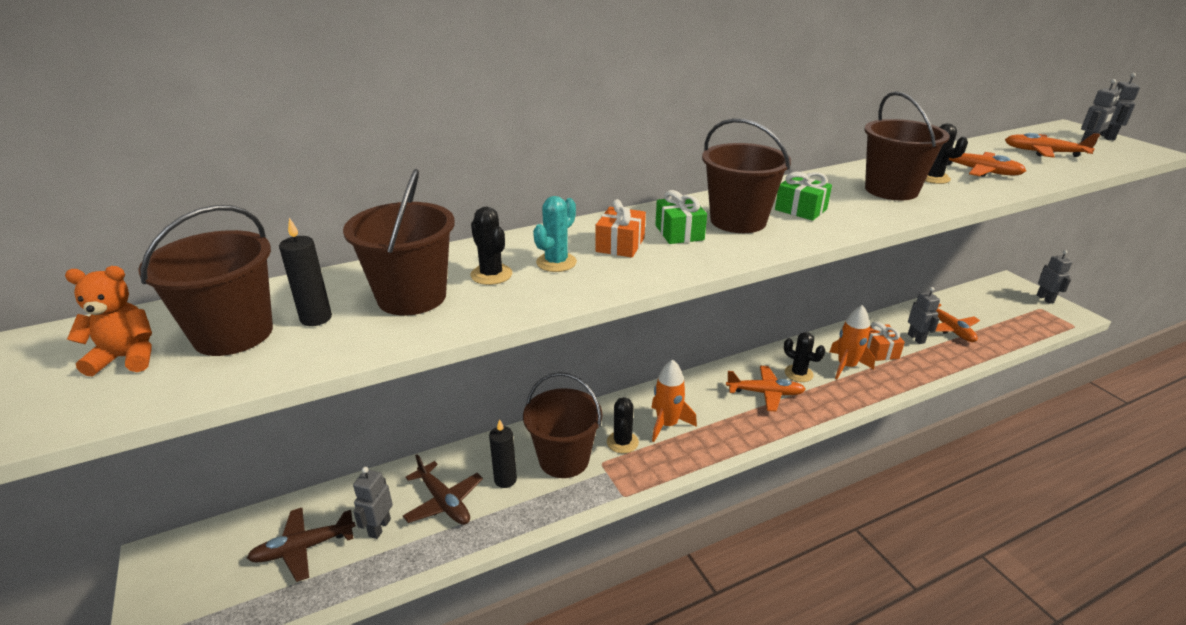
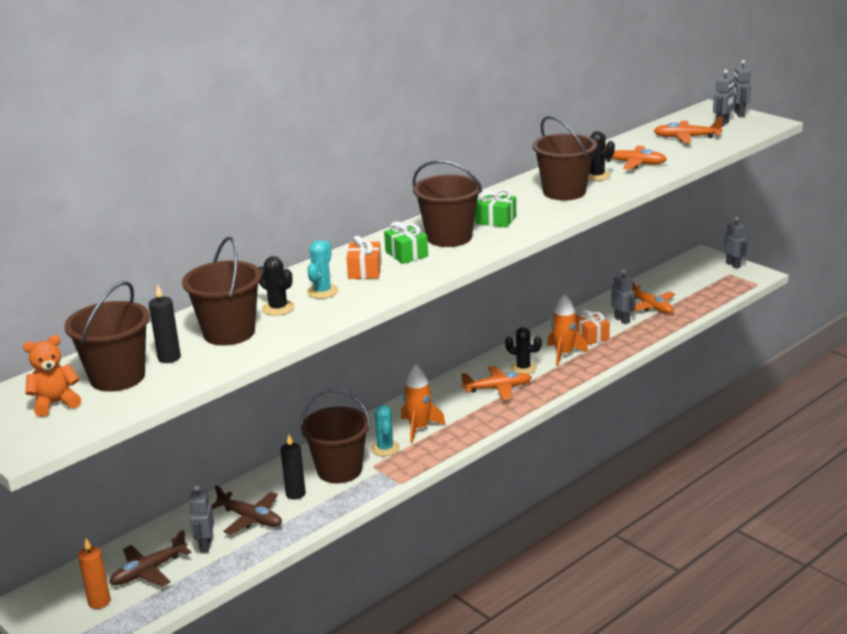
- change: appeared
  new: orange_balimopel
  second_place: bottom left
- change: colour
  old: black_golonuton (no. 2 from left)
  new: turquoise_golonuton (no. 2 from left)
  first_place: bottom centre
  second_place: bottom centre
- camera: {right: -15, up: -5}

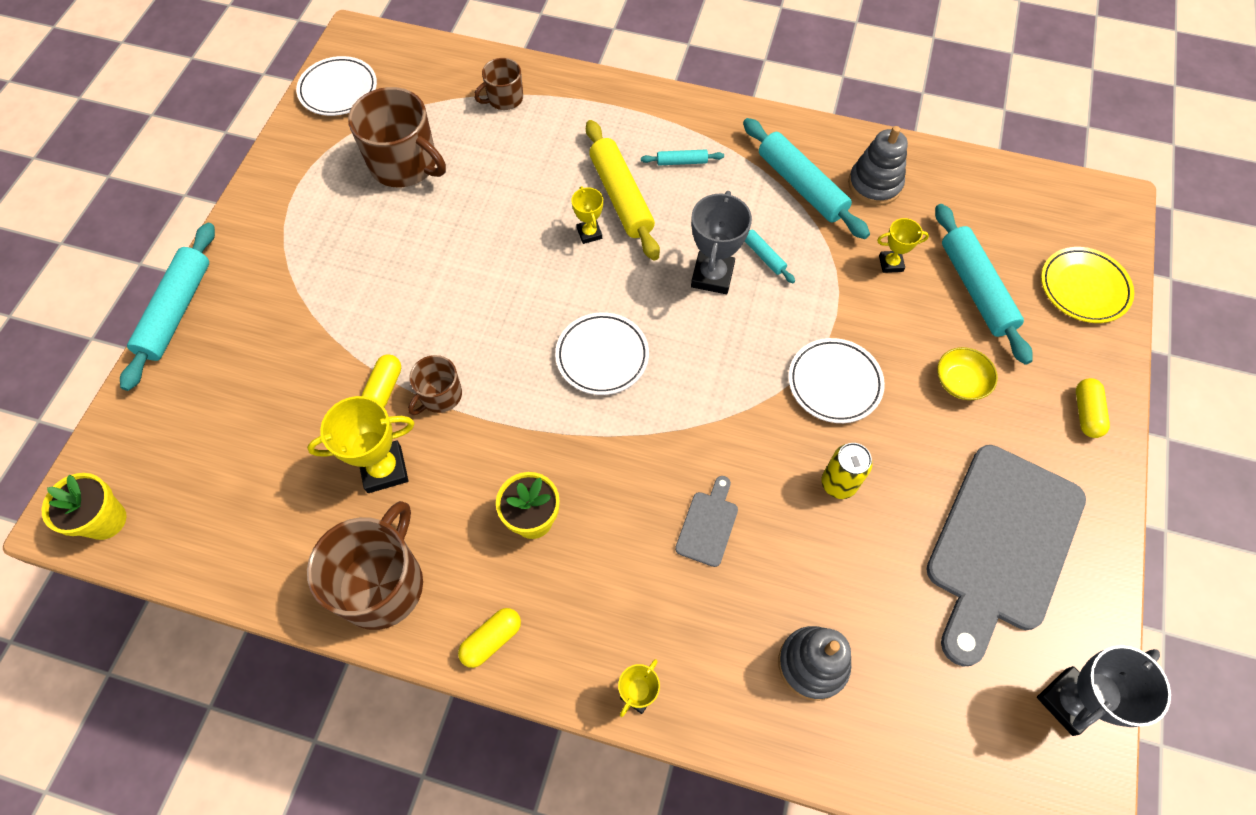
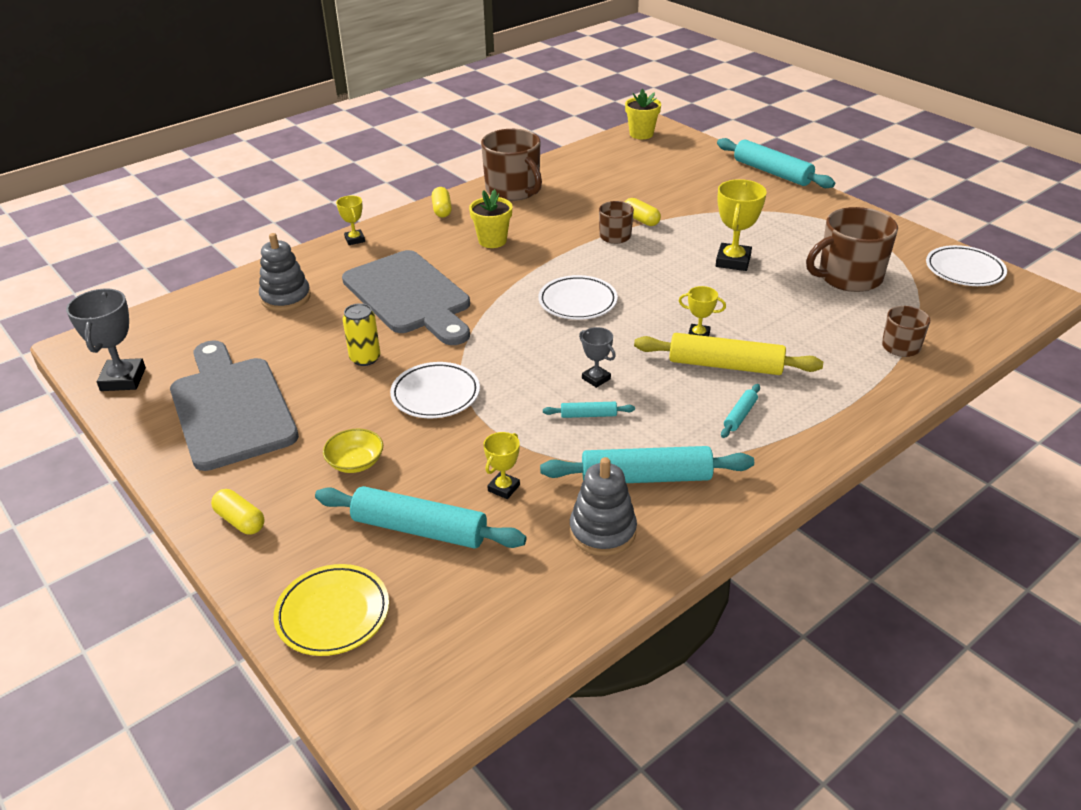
- change: size
  old: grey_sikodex (no. 1 from left in the first image)
  first_place: centre
  second_place: centre
  factor: 2.42
- change: size
  old: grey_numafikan (no. 1 from left in the first image)
  first_place: top centre
  second_place: centre
  factor: 0.57
- change: relocated
  old: yellow_numafikan (no. 1 from left in the first image)
  new: yellow_numafikan (no. 4 from left)
  first_place: middle left
  second_place: top right
- camera: {right: 125, up: -25}

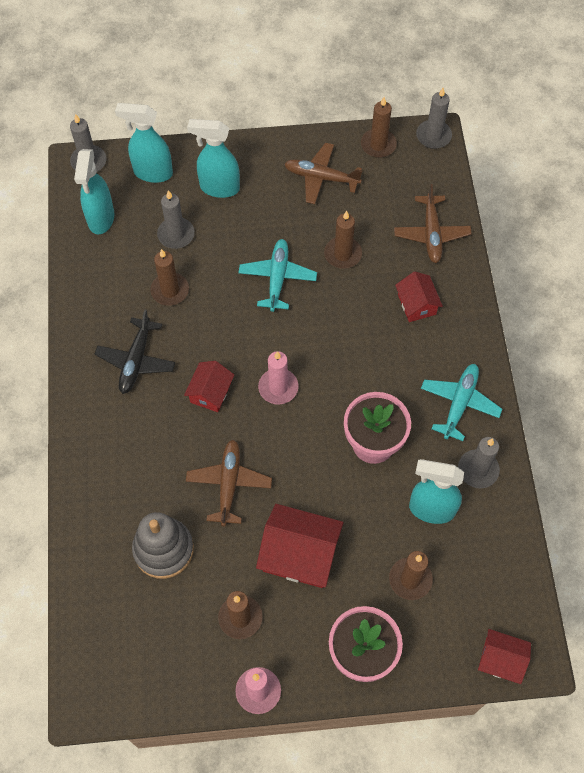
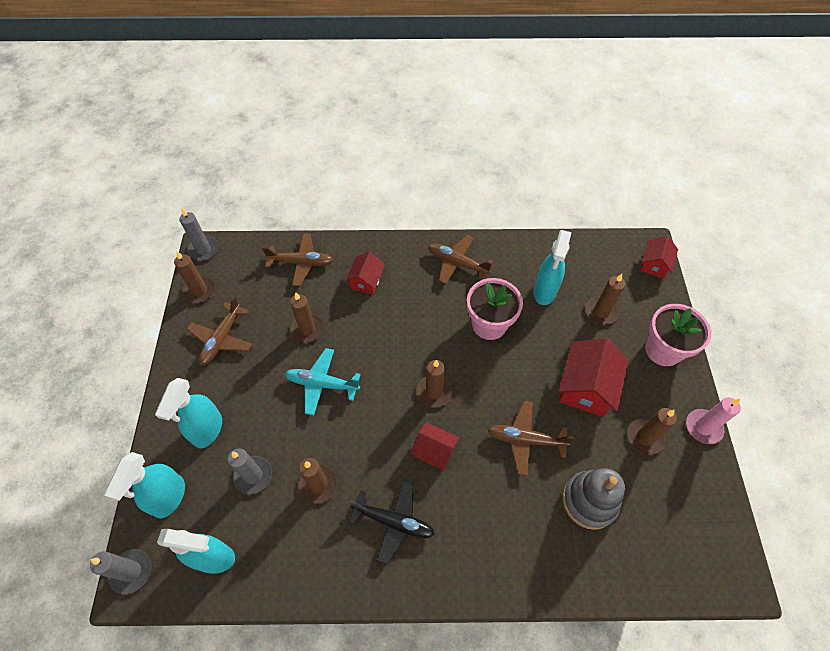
- change: spun
  old: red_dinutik (no. 3 from left in the first image)
  first_place: middle right
  second_place: centre
  degrees: -60
- change: colour
  old: pink_balimopel (no. 2 from left)
  new: brown_balimopel (no. 4 from left)
  first_place: centre
  second_place: centre
- change: colour
  old: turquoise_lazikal (no. 2 from left)
  new: brown_lazikal (no. 3 from left)
  first_place: middle right
  second_place: centre
- change: missing
  old: grey_balimopel (no. 4 from left)
  first_place: middle right
- camera: {right: -85, up: -5}

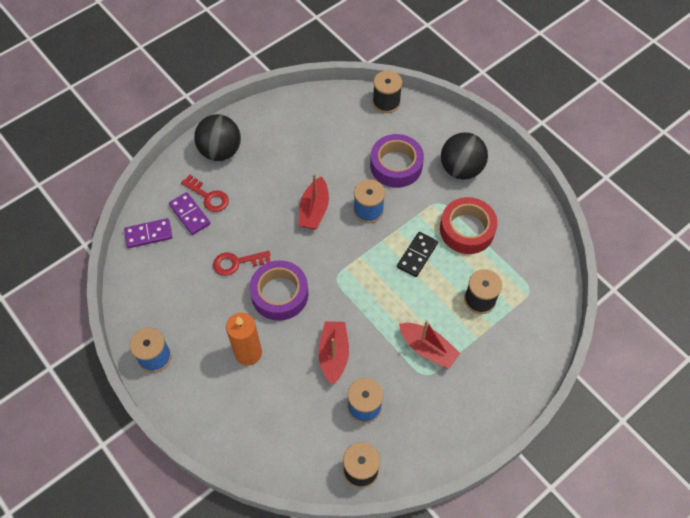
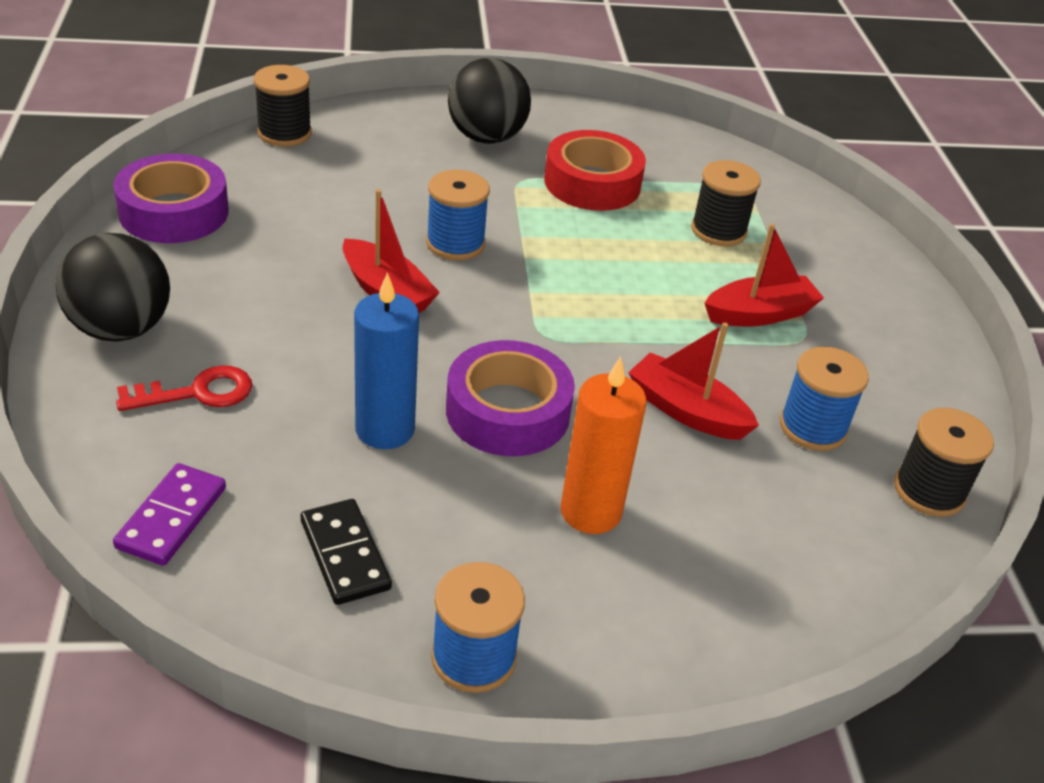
- change: relocated
  old: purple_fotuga (no. 2 from left in the first image)
  new: purple_fotuga (no. 1 from left)
  first_place: top centre
  second_place: top left
- change: relocated
  old: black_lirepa
  first_place: centre
  second_place: bottom left
- change: exchanged
  old: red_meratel (no. 2 from left)
  new: blue_balimopel
  first_place: centre
  second_place: centre
- change: missing
  old: purple_lirepa (no. 2 from left)
  first_place: middle left
- camera: {right: -60, up: -20}

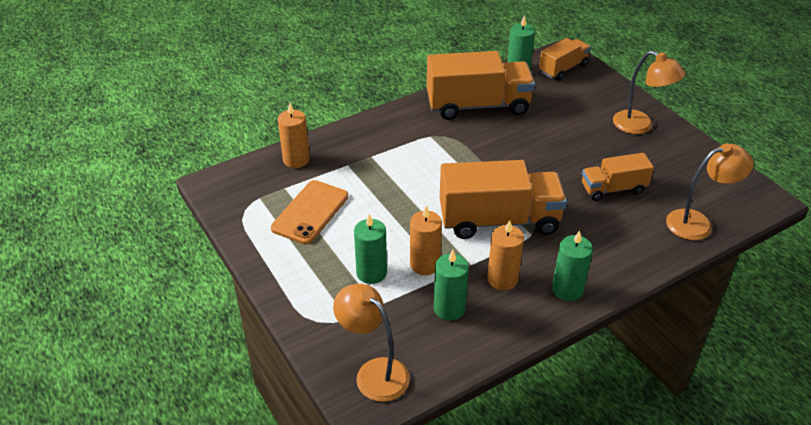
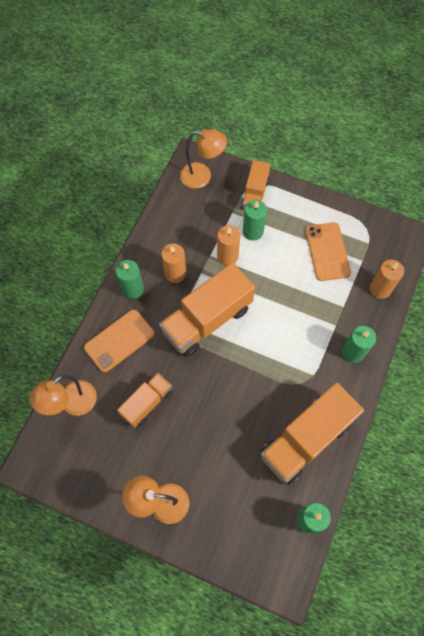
- change: appeared
  new: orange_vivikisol (no. 1 from left)
  second_place: middle left
- change: relocated
  old: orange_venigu (no. 3 from left)
  first_place: top right
  second_place: top centre
- change: relocated
  old: green_balimopel (no. 2 from left in the first image)
  new: green_balimopel (no. 4 from left)
  first_place: bottom centre
  second_place: middle right
- camera: {right: 145, up: 25}

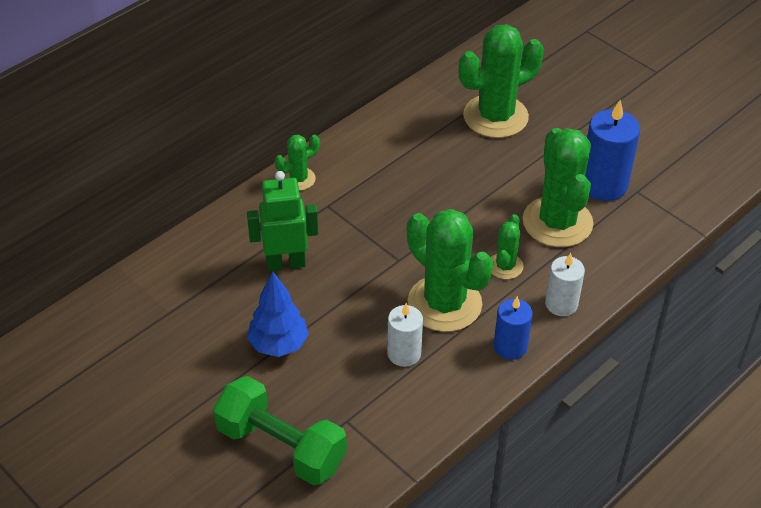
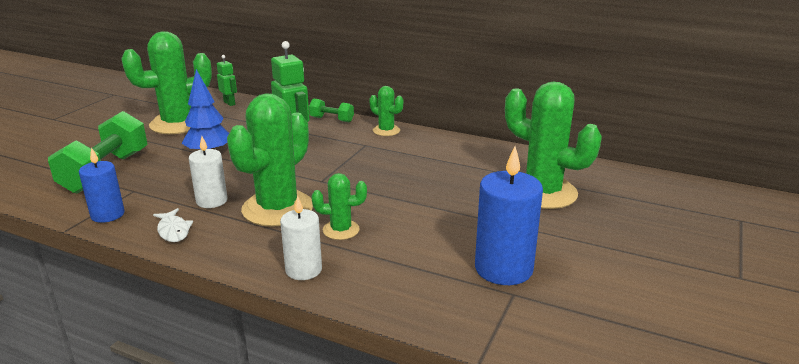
- change: relocated
  old: blue_balimopel (no. 1 from left)
  first_place: middle right
  second_place: middle left
- change: relocated
  old: green_golonuton (no. 5 from left in the first image)
  new: green_golonuton (no. 1 from left)
  first_place: middle right
  second_place: top left
- change: appeared
  new: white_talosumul
  second_place: middle left
- change: appeared
  new: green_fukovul (no. 1 from left)
  second_place: top left
- change: appeared
  new: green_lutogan (no. 2 from left)
  second_place: top centre
- camera: {right: 70, up: -20}

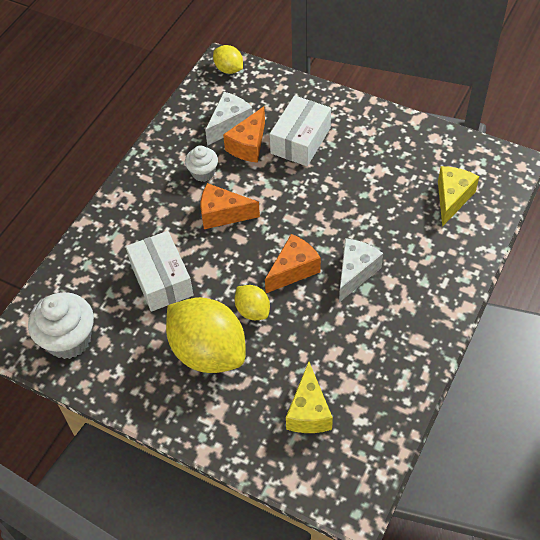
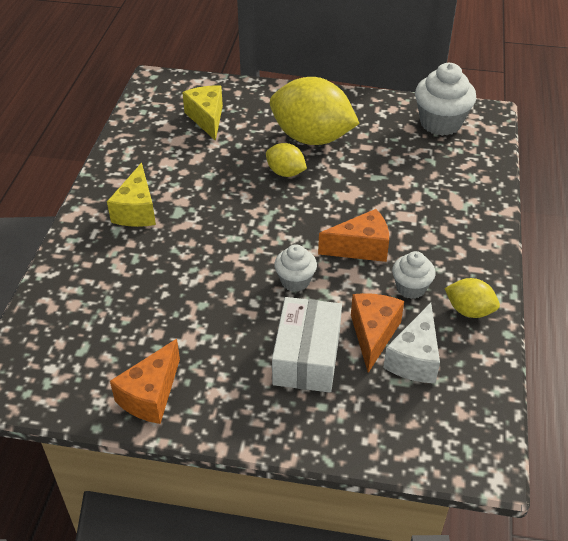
- change: relocated
  old: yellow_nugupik (no. 2 from left in the first image)
  new: yellow_nugupik (no. 1 from left)
  first_place: middle right
  second_place: middle left
- change: relocated
  old: orange_nugupik (no. 3 from left in the first image)
  new: orange_nugupik (no. 1 from left)
  first_place: centre
  second_place: bottom left
- change: appeared
  new: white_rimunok (no. 1 from left)
  second_place: centre
- change: relocated
  old: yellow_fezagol (no. 2 from left in the first image)
  new: yellow_fezagol (no. 3 from left)
  first_place: top centre
  second_place: middle right
- change: missing
  old: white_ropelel (no. 1 from left)
  first_place: middle left
- change: missing
  old: white_nugupik (no. 2 from left)
  first_place: middle right
- camera: {right: 160, up: -10}

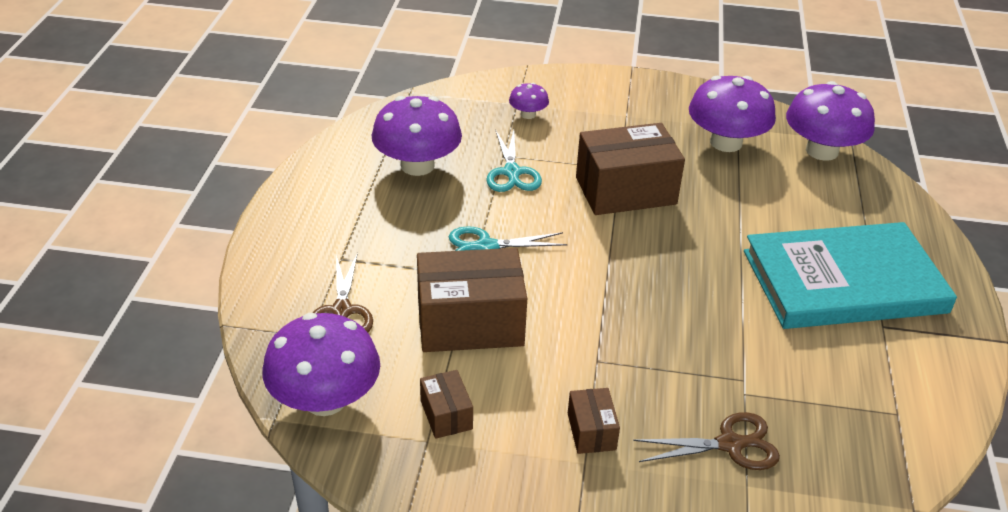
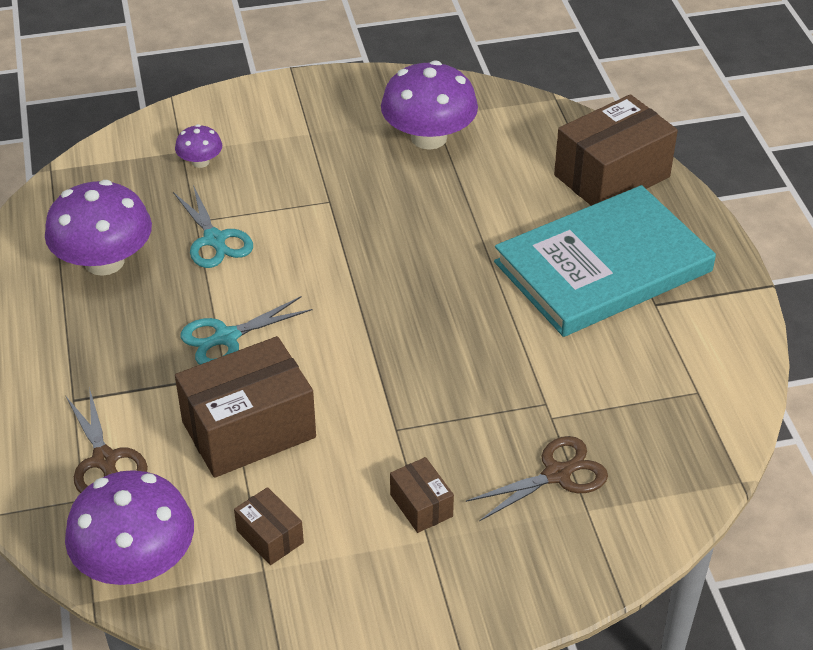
- change: relocated
  old: brown_ropelel (no. 4 from left)
  first_place: top centre
  second_place: top right
- change: missing
  old: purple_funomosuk (no. 5 from left)
  first_place: top right
- camera: {right: -20, up: 5}

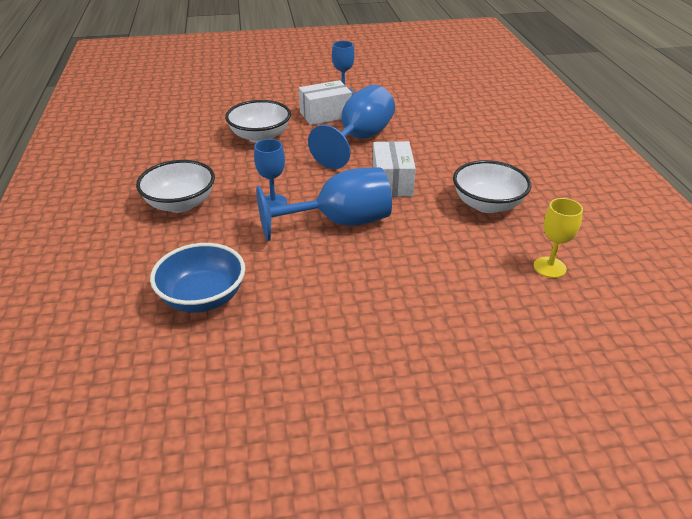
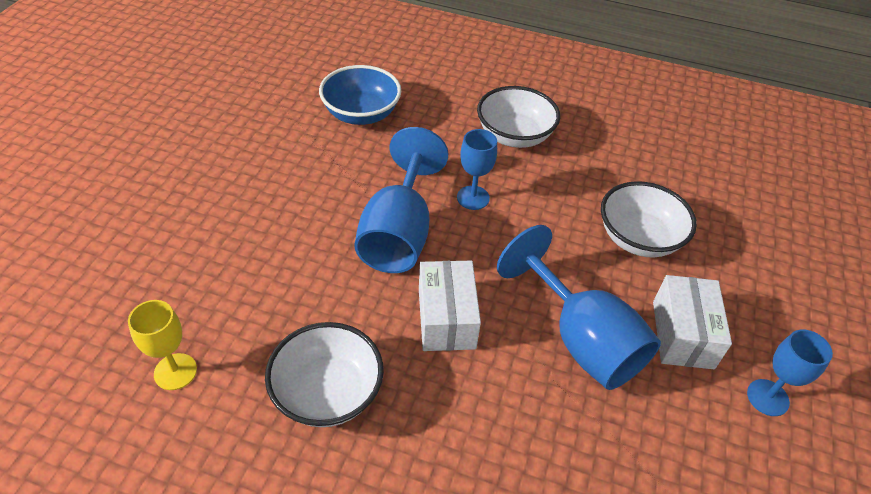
- change: spun
  old: white_ropelel (no. 2 from left in the first image)
  first_place: top centre
  second_place: centre
  degrees: 60
- camera: {right: 115, up: 10}

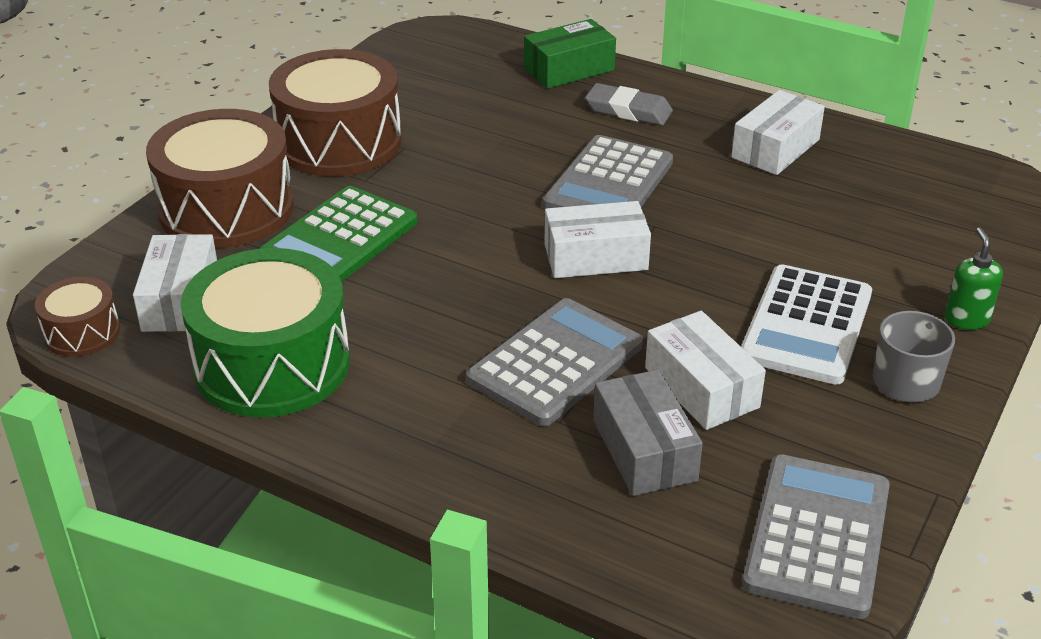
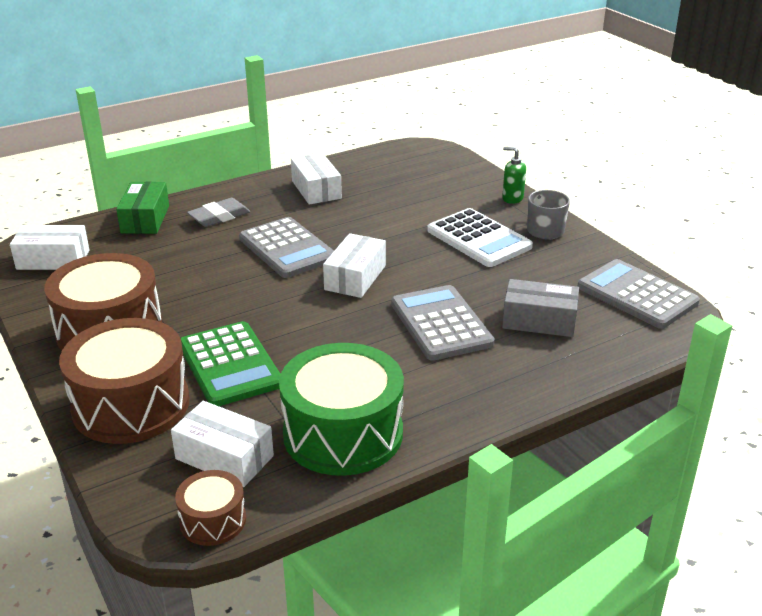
- change: relocated
  old: white_ropelel (no. 3 from left in the first image)
  new: white_ropelel (no. 1 from left)
  first_place: middle right
  second_place: middle left
- camera: {right: -60, up: -5}

